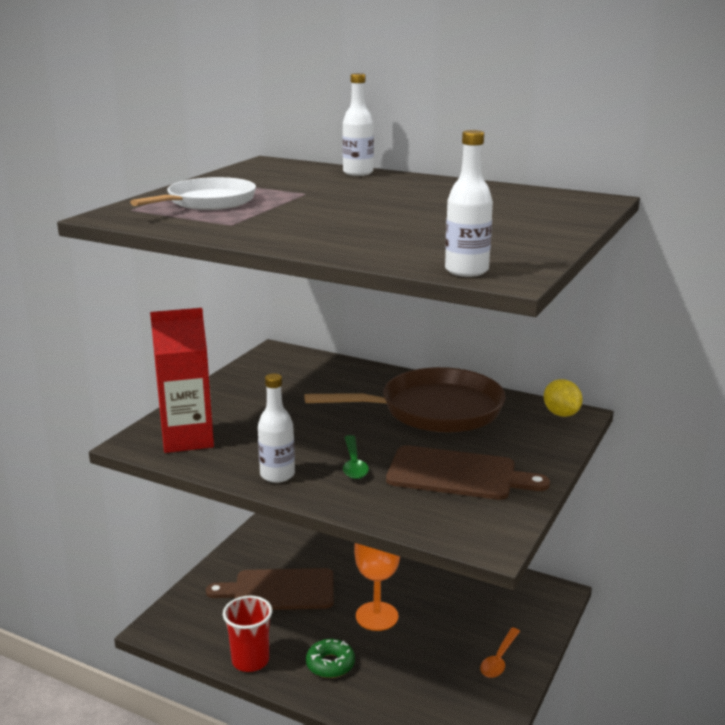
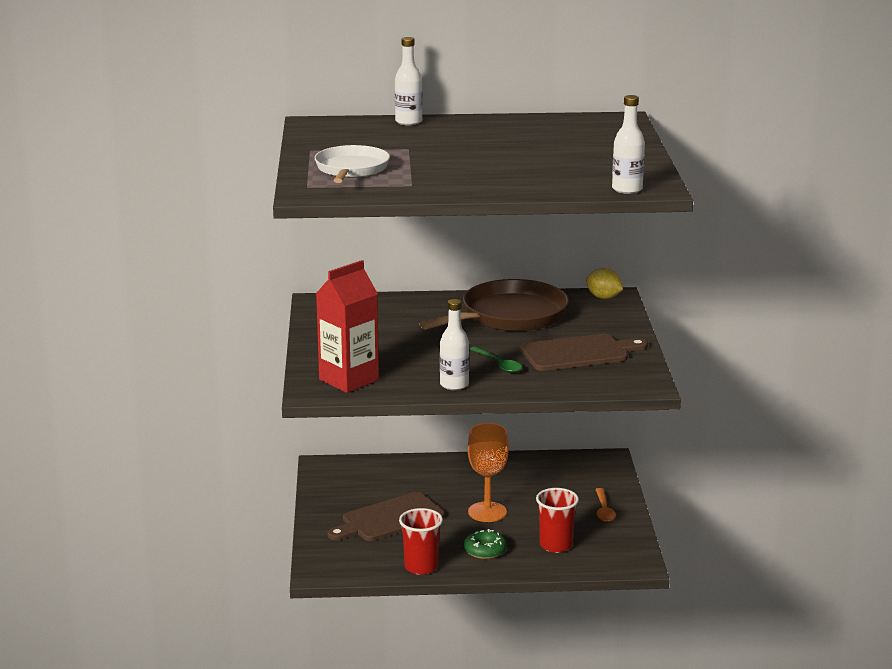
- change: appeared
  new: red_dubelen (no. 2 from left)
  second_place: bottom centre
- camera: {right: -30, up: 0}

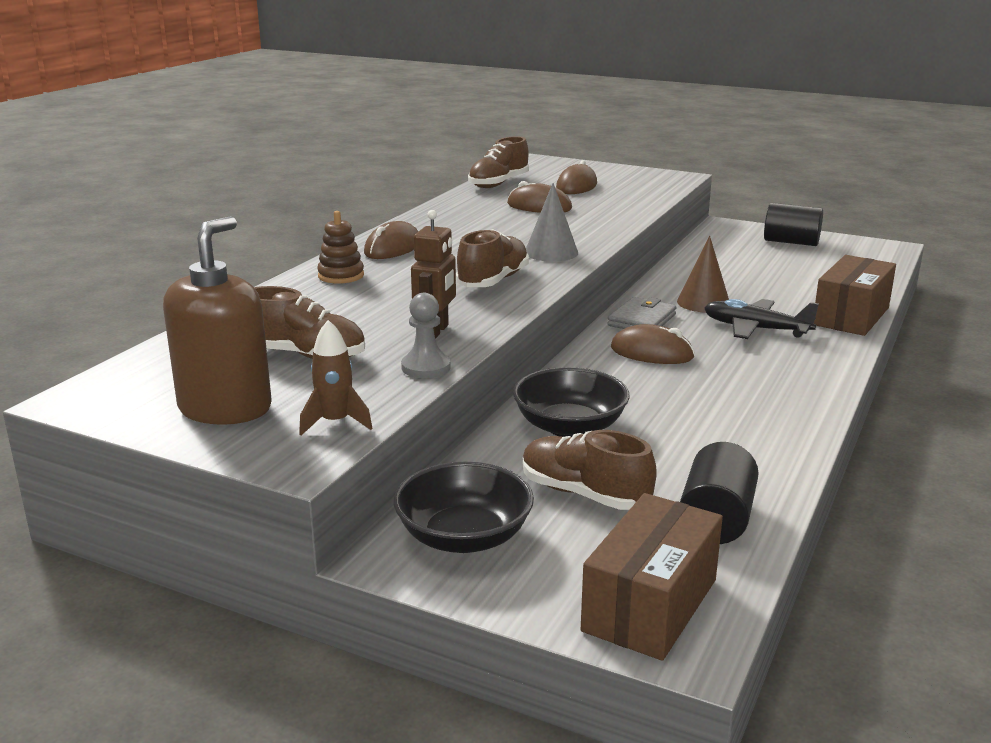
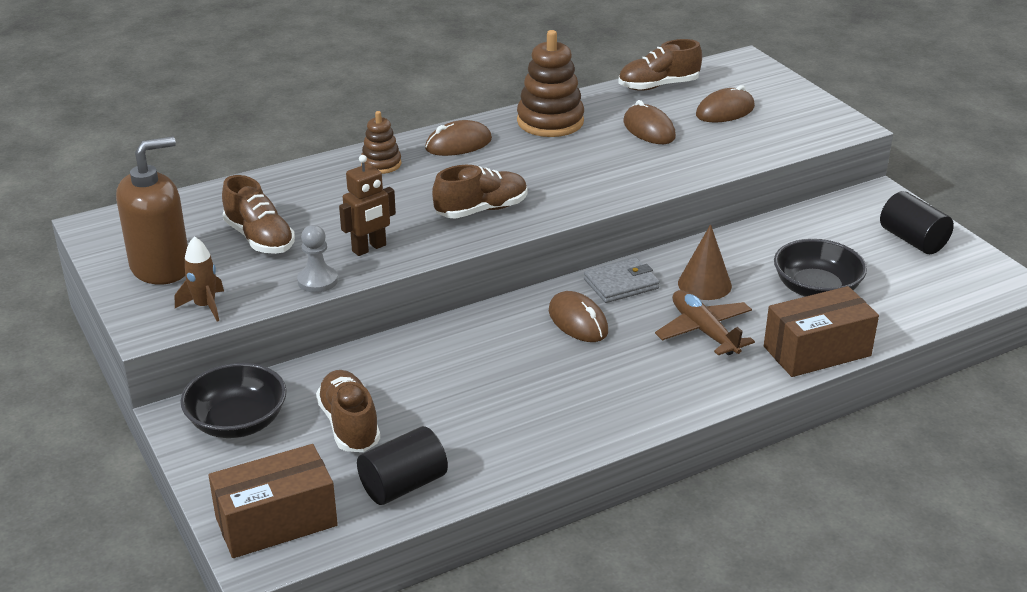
- change: appeared
  new: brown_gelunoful (no. 2 from left)
  second_place: top centre
- change: colour
  old: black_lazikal
  new: brown_lazikal
  first_place: middle right
  second_place: middle right
- change: relocated
  old: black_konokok (no. 2 from left)
  first_place: centre
  second_place: middle right
- change: missing
  old: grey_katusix
  first_place: top centre
- camera: {right: 35, up: 10}

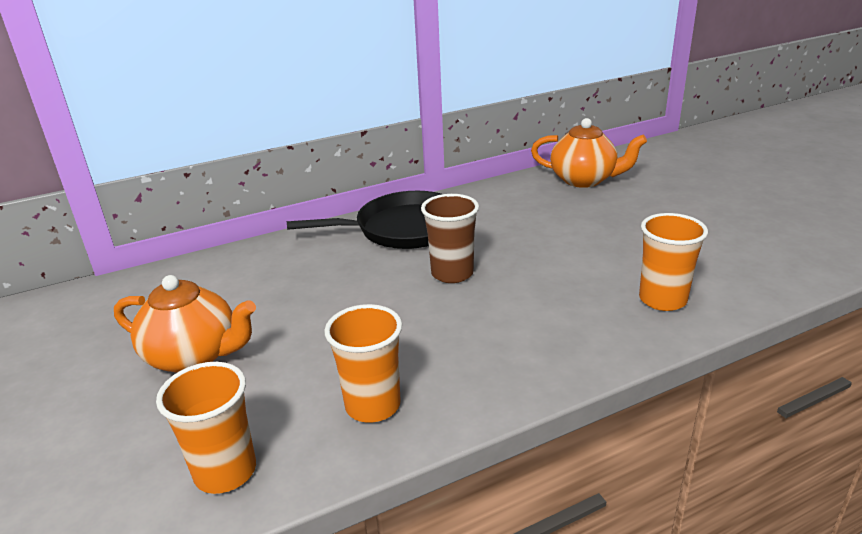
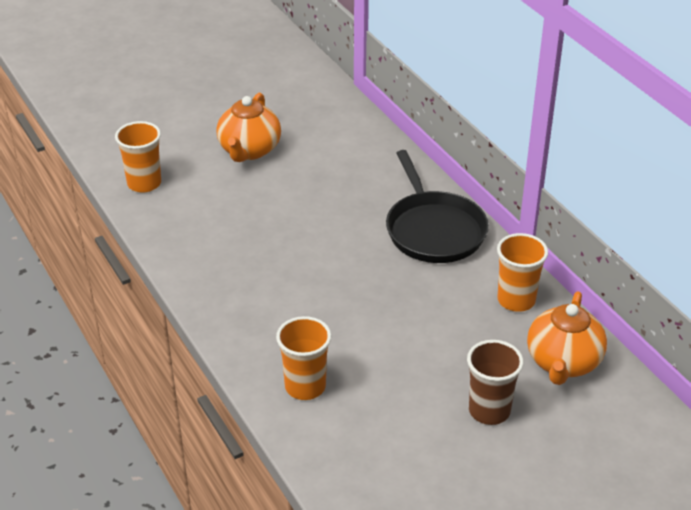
- change: relocated
  old: brown_dubelen
  first_place: centre
  second_place: bottom right
- change: relocated
  old: orange_dubelen (no. 2 from left in the first image)
  new: orange_dubelen (no. 3 from left)
  first_place: bottom centre
  second_place: middle right
- camera: {right: 85, up: 10}

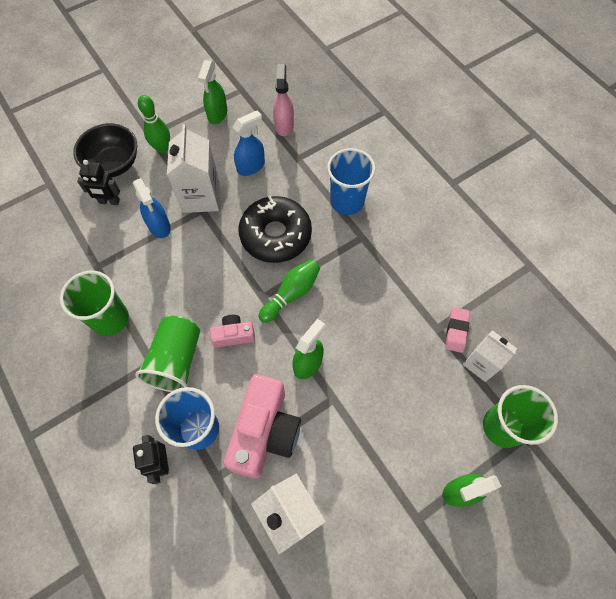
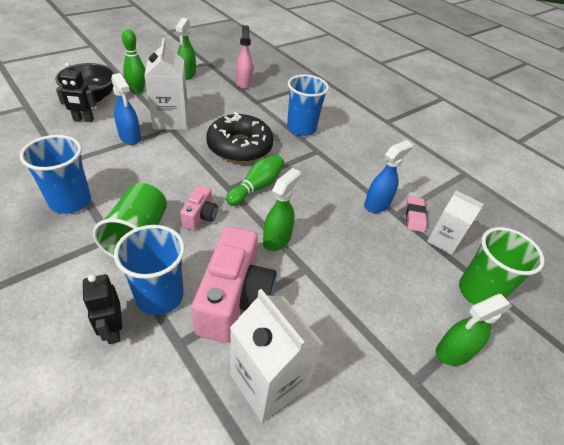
- change: colour
  old: green_dubelen (no. 1 from left)
  new: blue_dubelen (no. 1 from left)
  first_place: middle left
  second_place: middle left
- change: spun
  old: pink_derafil (no. 1 from left)
  first_place: centre
  second_place: centre
  degrees: 120
- change: relocated
  old: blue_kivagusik (no. 2 from left)
  first_place: top centre
  second_place: middle right
- camera: {right: -10, up: -20}

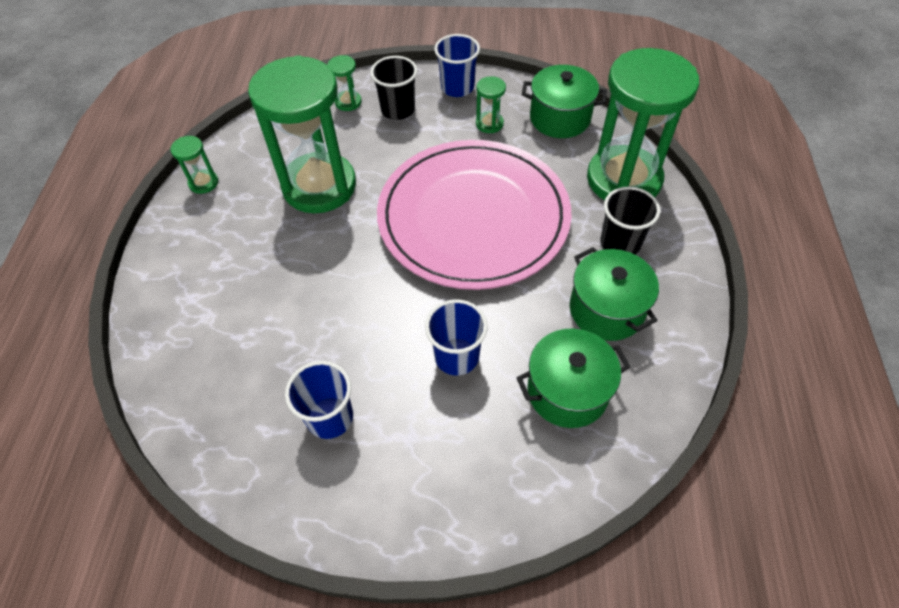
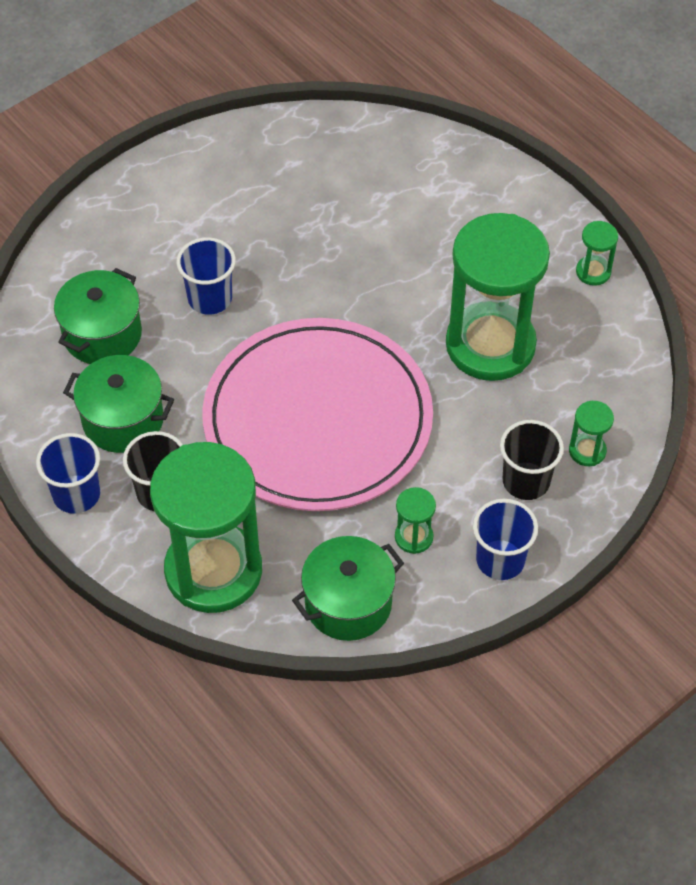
- change: relocated
  old: blue_dubelen (no. 1 from left)
  first_place: centre
  second_place: middle left
- camera: {right: 135, up: 0}

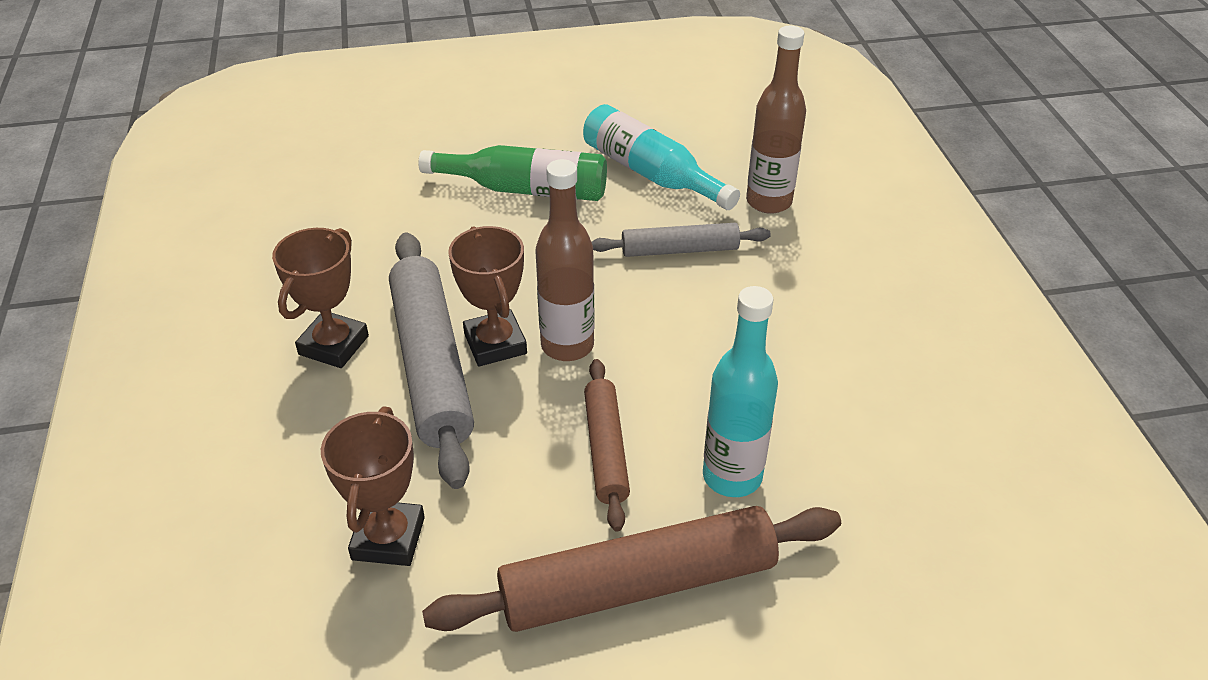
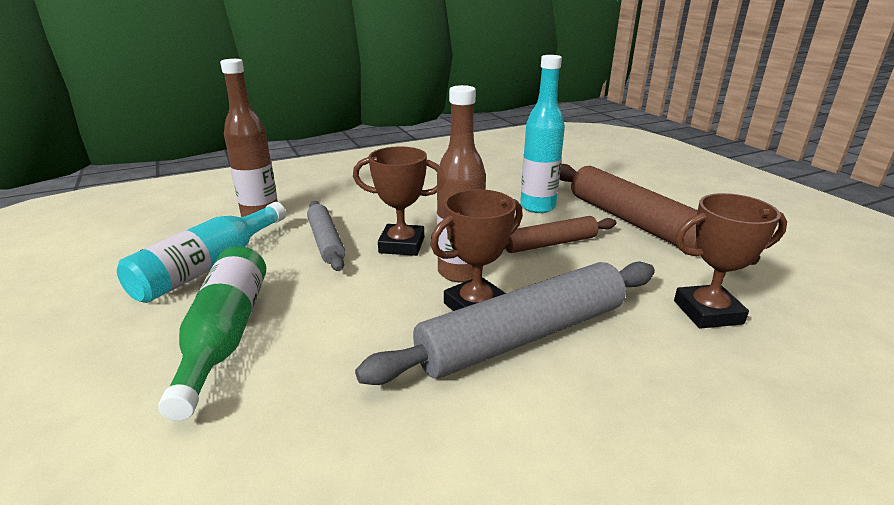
- change: relocated
  old: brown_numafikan (no. 1 from left)
  first_place: middle left
  second_place: centre
- camera: {right: -105, up: -15}

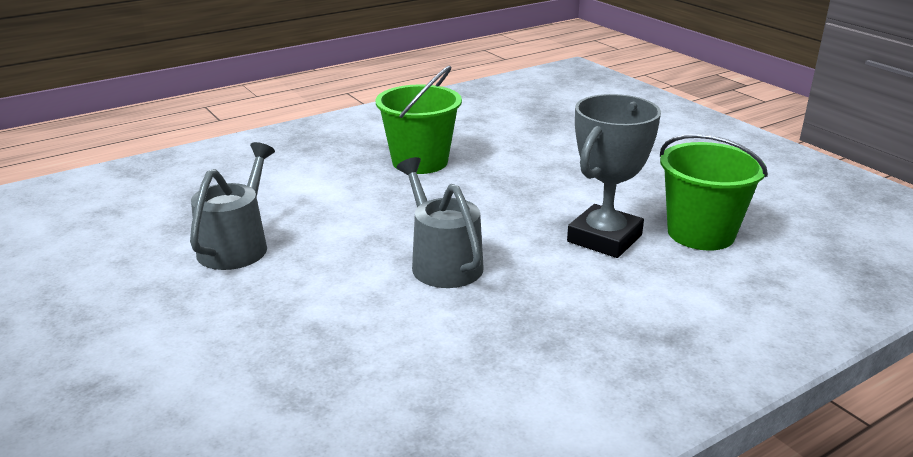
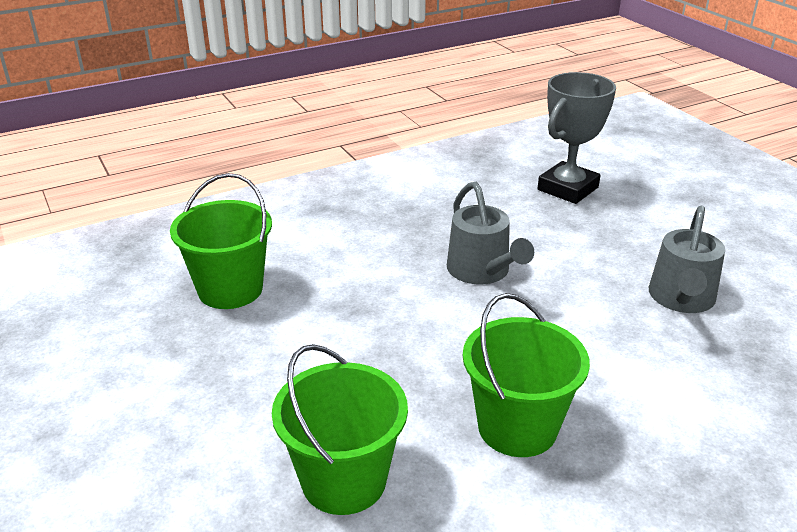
- change: appeared
  new: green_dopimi (no. 2 from left)
  second_place: bottom centre
- change: relocated
  old: grey_numafikan
  first_place: middle right
  second_place: top right
- camera: {right: -175, up: 5}

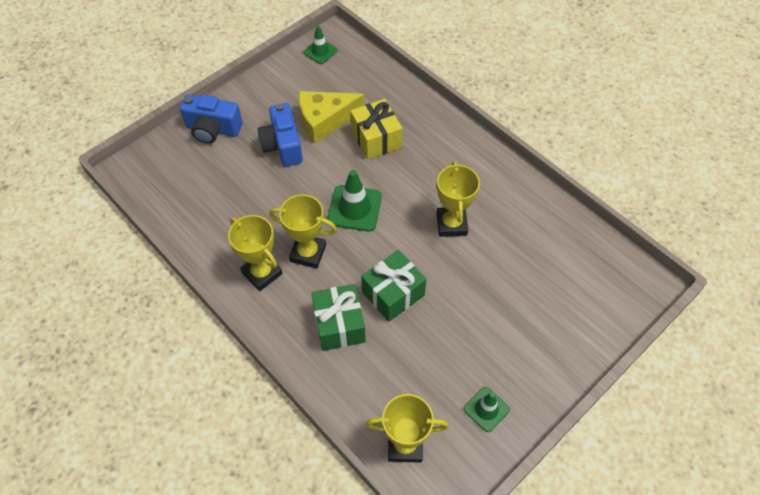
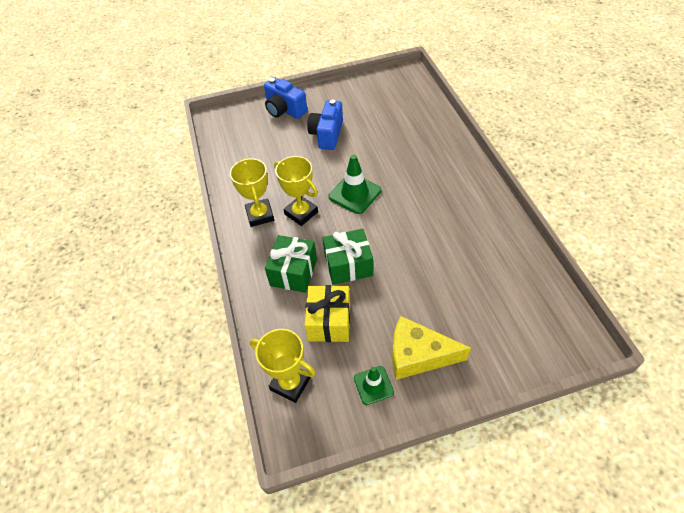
- change: relocated
  old: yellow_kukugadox
  first_place: top centre
  second_place: centre
- change: relocated
  old: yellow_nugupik
  first_place: top centre
  second_place: bottom centre
- change: missing
  old: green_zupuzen (no. 1 from left)
  first_place: top centre
- change: missing
  old: yellow_numafikan (no. 4 from left)
  first_place: centre
- camera: {right: 30, up: -5}

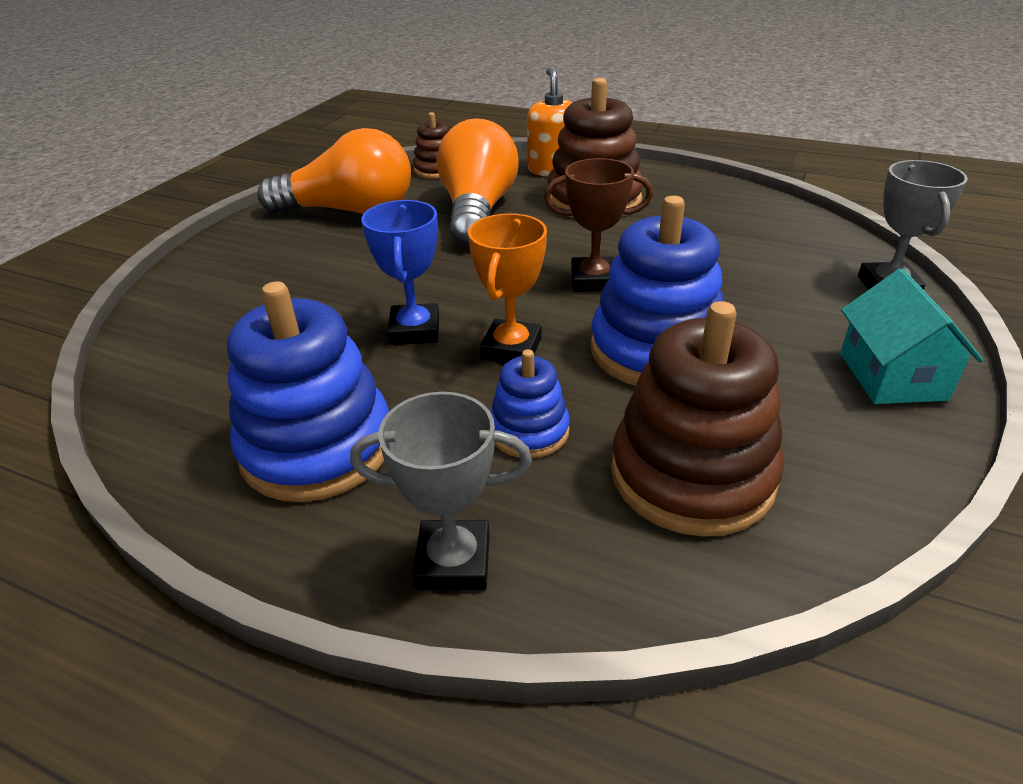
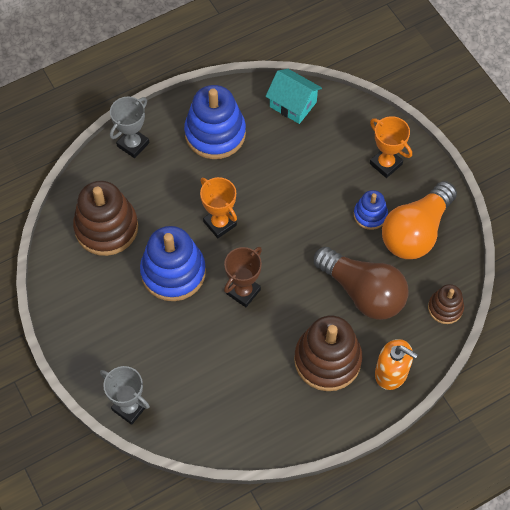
- change: relocated
  old: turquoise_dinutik
  first_place: middle right
  second_place: top centre
- change: colour
  old: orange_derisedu (no. 2 from left)
  new: brown_derisedu
  first_place: top centre
  second_place: middle right
- change: relocated
  old: blue_gelunoful (no. 2 from left in the first image)
  new: blue_gelunoful (no. 3 from left)
  first_place: centre
  second_place: middle right
- change: appeared
  new: orange_numafikan (no. 2 from left)
  second_place: top right
- change: missing
  old: blue_numafikan
  first_place: centre
- camera: {right: 125, up: 25}

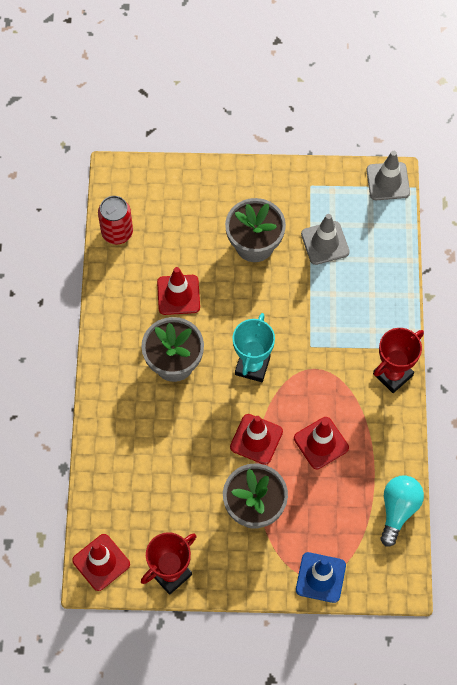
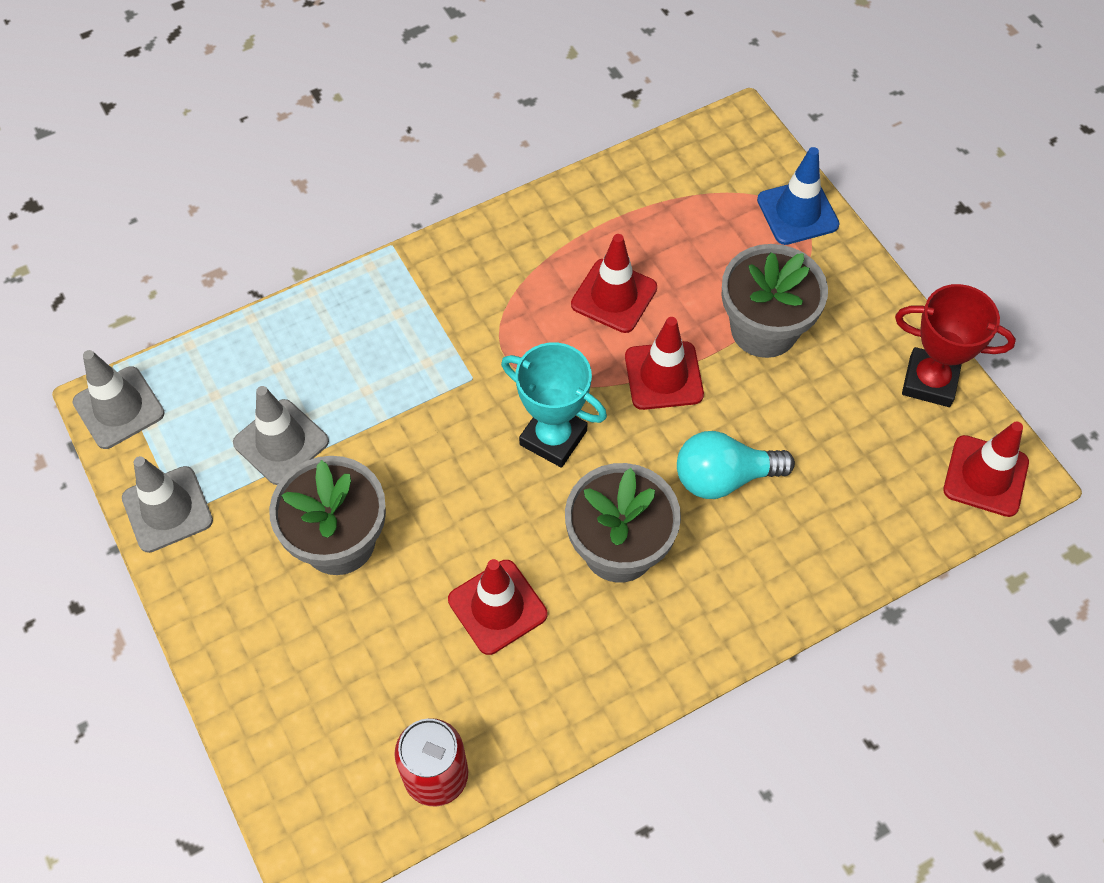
- change: appeared
  new: grey_zupuzen (no. 2 from left)
  second_place: middle left
- change: spun
  old: turquoise_numafikan
  first_place: centre
  second_place: centre
  degrees: 45
- change: relocated
  old: turquoise_derisedu
  first_place: bottom right
  second_place: middle right
- change: missing
  old: red_numafikan (no. 2 from left)
  first_place: middle right
- camera: {right: -120, up: -5}

